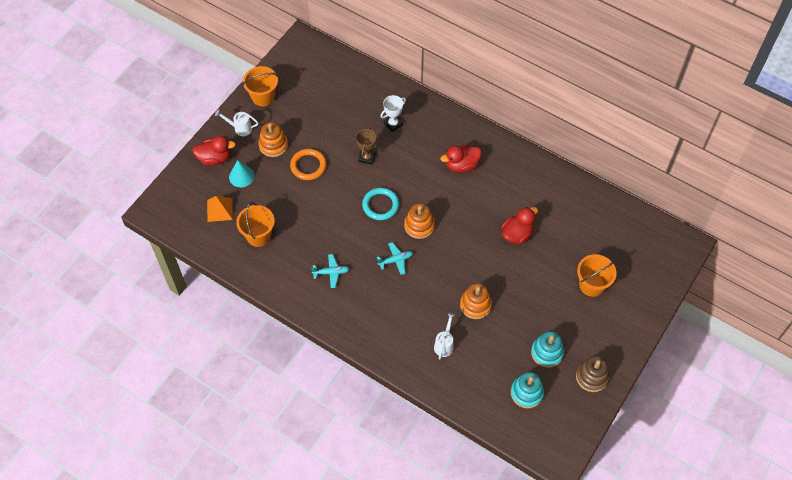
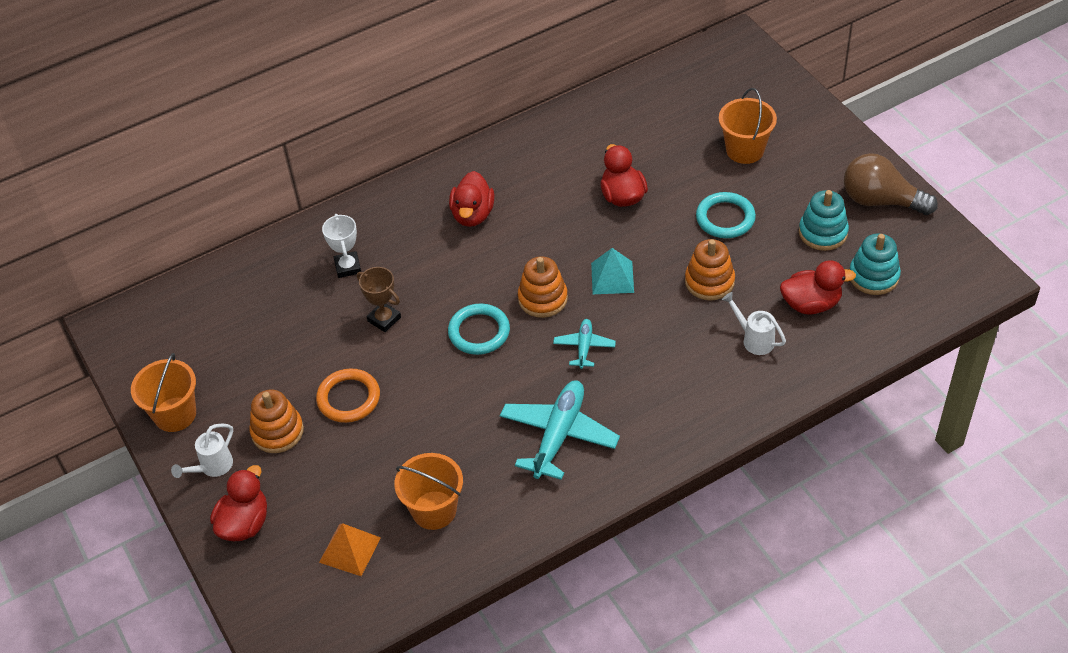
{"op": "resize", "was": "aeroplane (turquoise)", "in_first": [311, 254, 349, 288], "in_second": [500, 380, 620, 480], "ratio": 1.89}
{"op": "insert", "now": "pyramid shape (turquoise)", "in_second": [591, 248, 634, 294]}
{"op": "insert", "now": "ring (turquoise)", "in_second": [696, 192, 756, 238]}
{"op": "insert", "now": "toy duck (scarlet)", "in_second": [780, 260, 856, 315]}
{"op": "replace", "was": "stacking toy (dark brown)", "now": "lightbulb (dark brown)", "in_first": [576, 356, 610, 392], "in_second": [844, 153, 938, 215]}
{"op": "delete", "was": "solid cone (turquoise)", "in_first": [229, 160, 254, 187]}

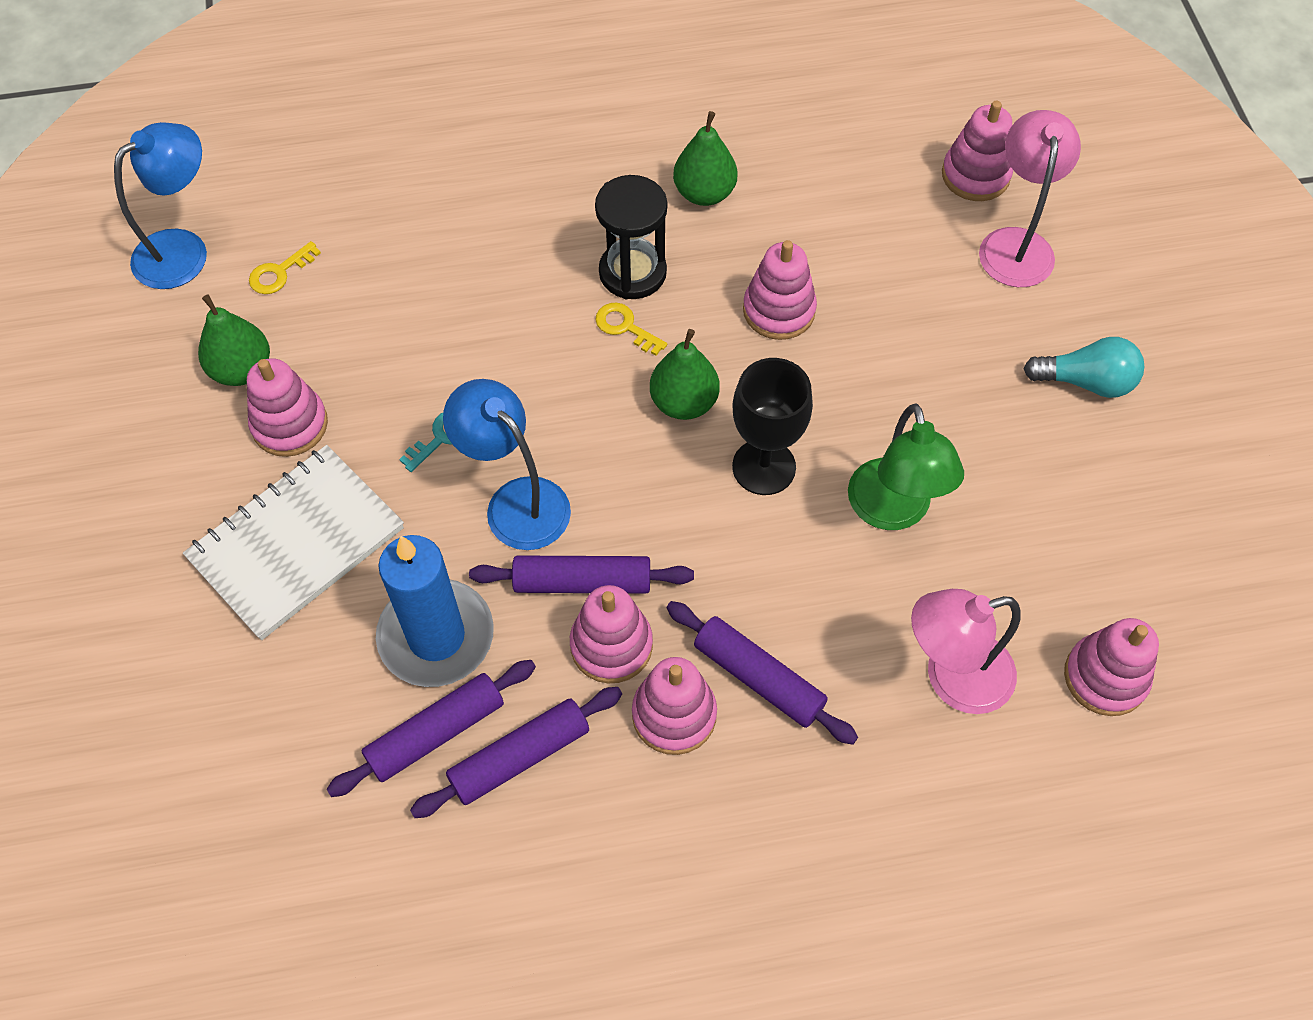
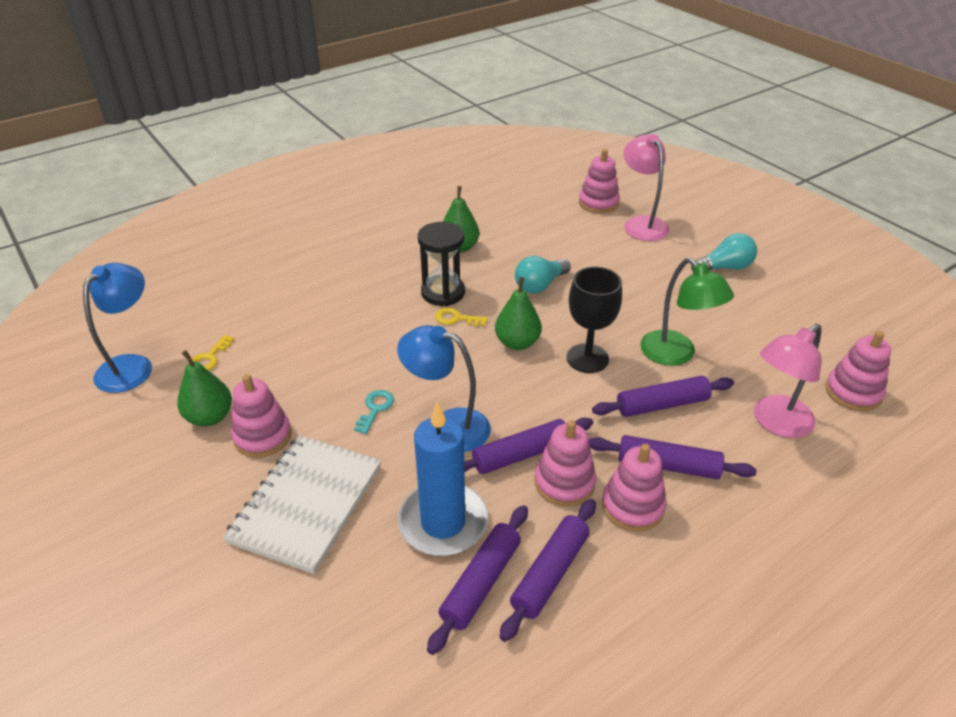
{"op": "replace", "was": "stacking toy (rosy)", "now": "lightbulb (turquoise)", "in_first": [743, 240, 817, 340], "in_second": [515, 256, 571, 294]}
{"op": "insert", "now": "rolling pin (royal purple)", "in_second": [592, 376, 734, 417]}

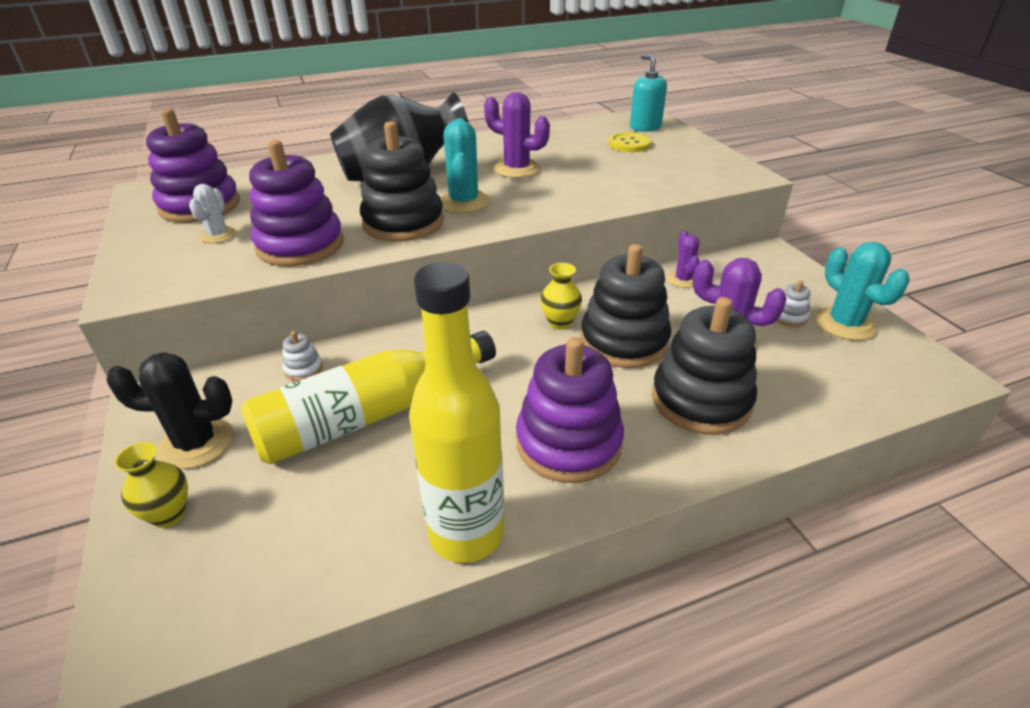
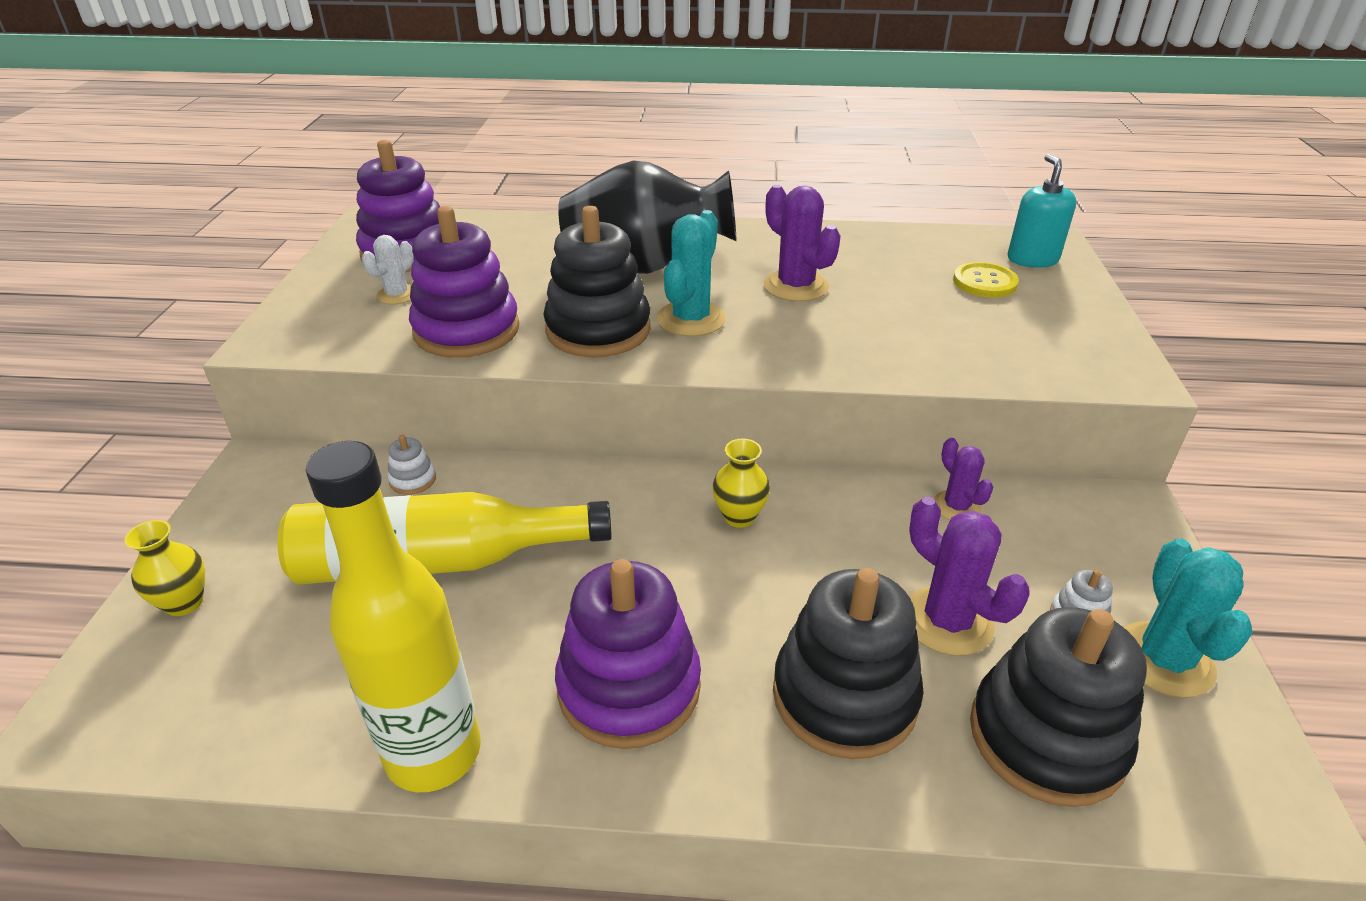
{"op": "rotate", "was": "prickly plant (royal purple)", "in_first": [668, 231, 699, 288], "in_second": [934, 438, 993, 520], "clockwise": -45}
{"op": "move", "was": "stacking toy (black)", "in_first": [580, 244, 671, 368], "in_second": [970, 607, 1147, 807]}
{"op": "delete", "was": "prickly plant (black)", "in_first": [106, 352, 233, 469]}

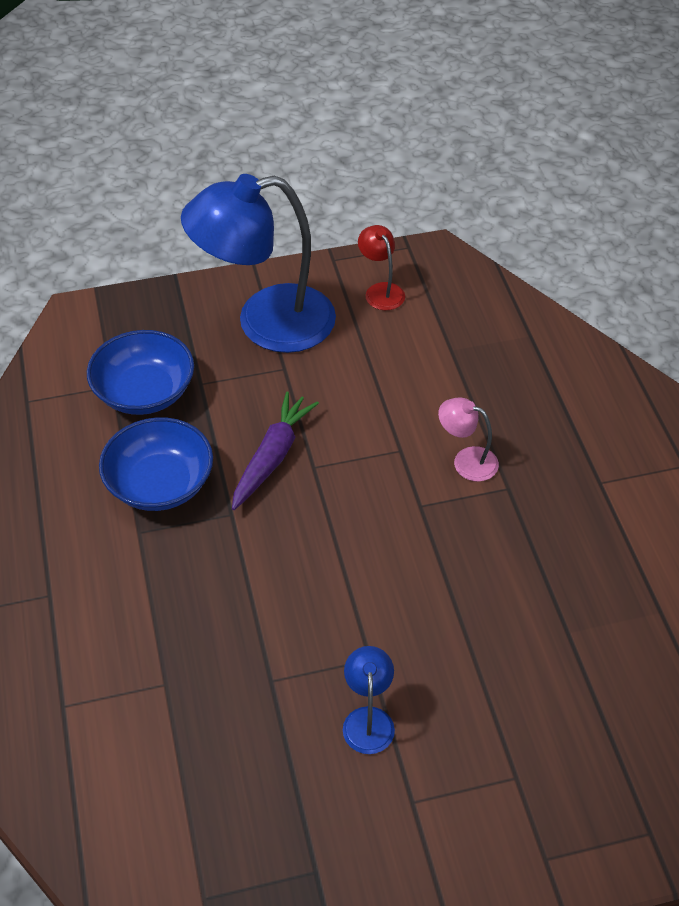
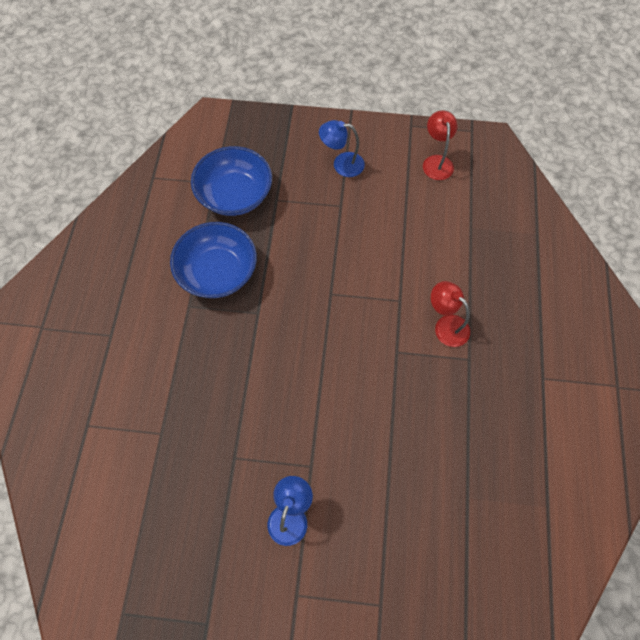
{"op": "resize", "was": "desk lamp (cobalt)", "in_first": [181, 174, 336, 353], "in_second": [319, 120, 365, 177], "ratio": 0.42}
{"op": "recolor", "was": "desk lamp (rosy)", "now": "desk lamp (scarlet)", "in_first": [438, 397, 499, 482], "in_second": [431, 281, 470, 347]}
{"op": "delete", "was": "carrot (royal purple)", "in_first": [232, 392, 319, 510]}

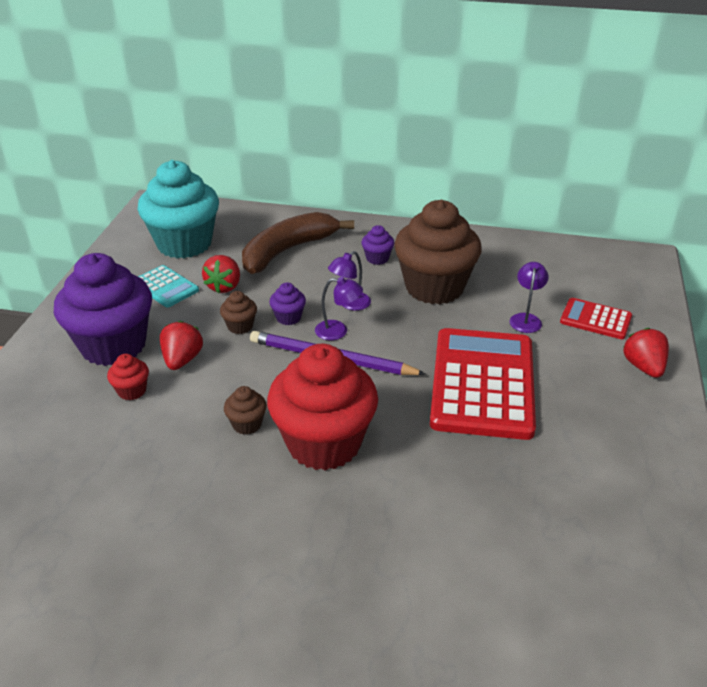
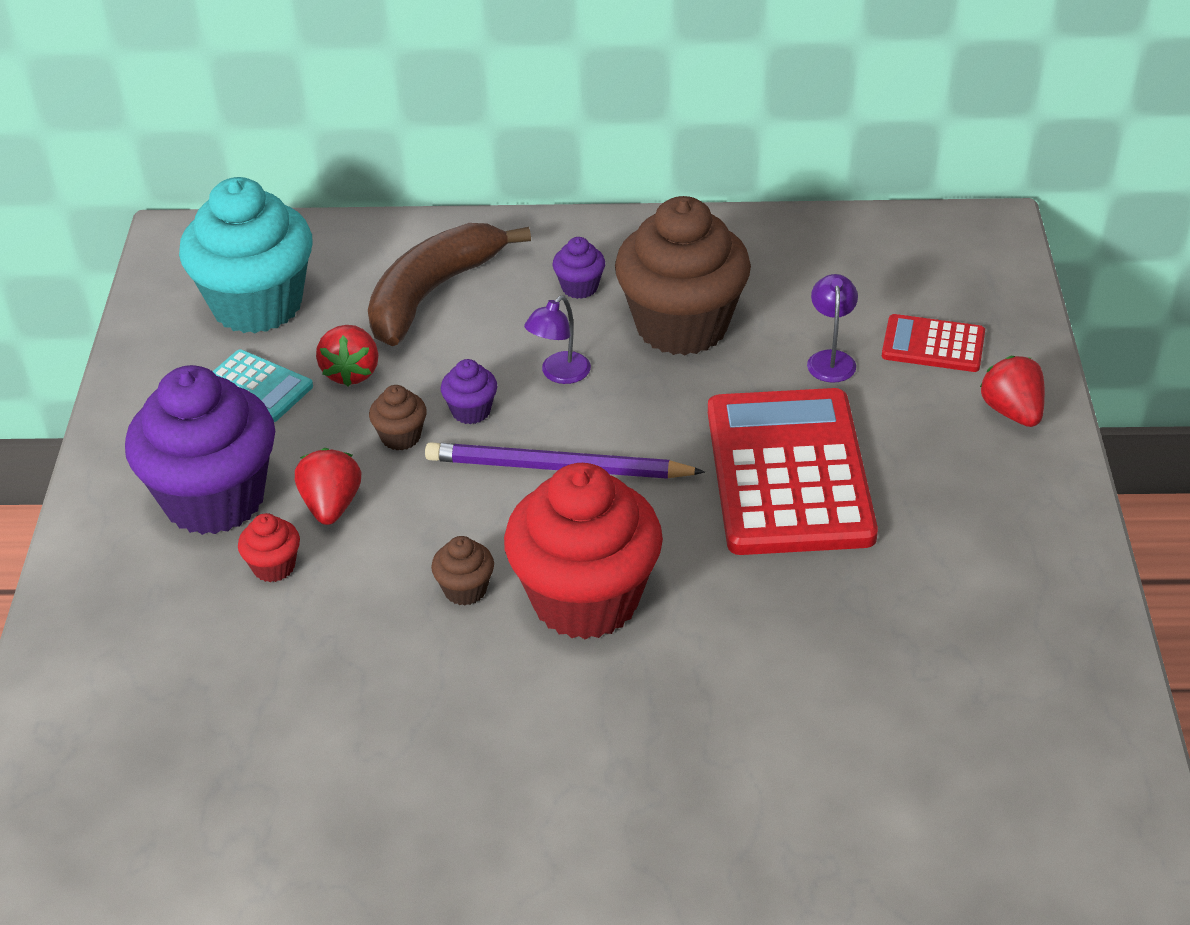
{"op": "delete", "was": "desk lamp (royal purple)", "in_first": [315, 277, 363, 340]}

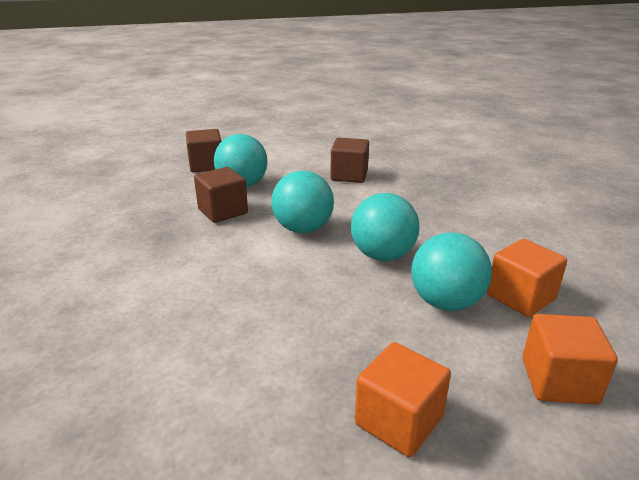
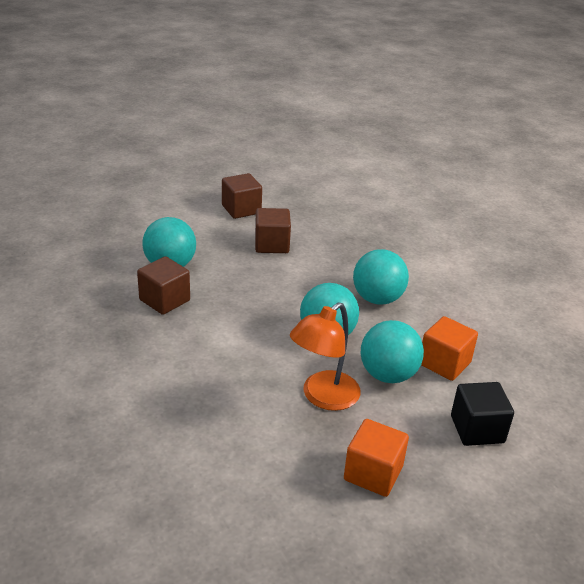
{"op": "move", "was": "solid cube (dark brown)", "in_first": [186, 129, 221, 172], "in_second": [222, 173, 262, 219]}
{"op": "insert", "now": "desk lamp (orange)", "in_second": [290, 302, 361, 411]}
{"op": "move", "was": "sphere (turquoise)", "in_first": [271, 171, 334, 233], "in_second": [353, 249, 409, 305]}
{"op": "recolor", "was": "solid cube (orange)", "now": "solid cube (black)", "in_first": [522, 314, 618, 405], "in_second": [451, 382, 514, 446]}

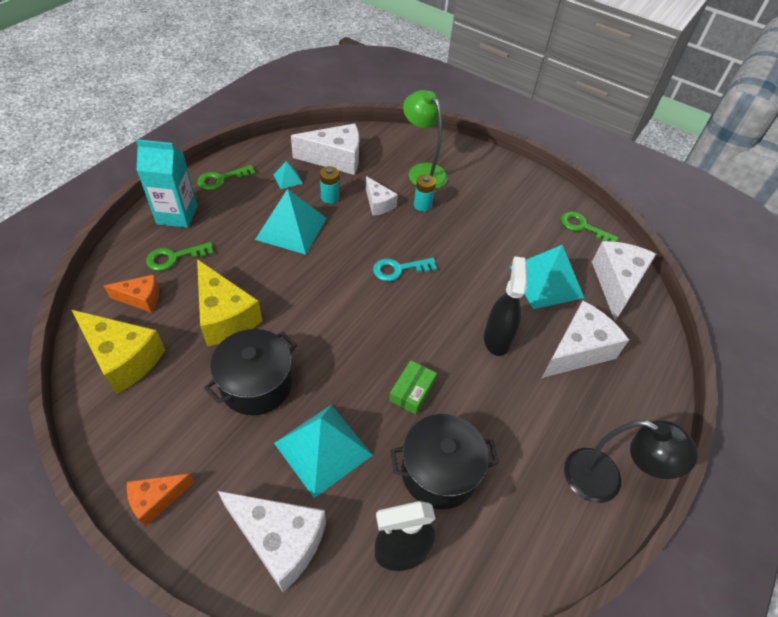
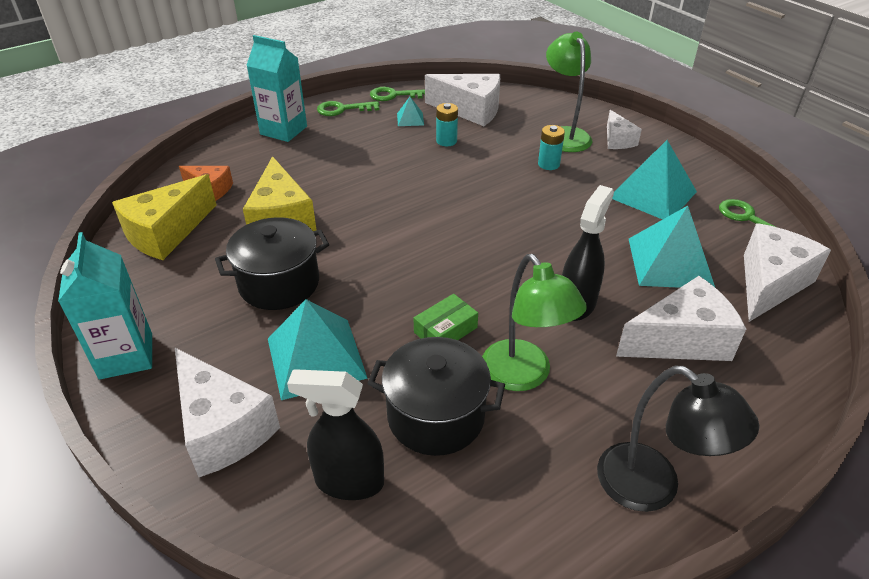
{"op": "replace", "was": "cheese wedge (orange)", "now": "carton (turquoise)", "in_first": [127, 474, 195, 527], "in_second": [58, 232, 152, 379]}
{"op": "rotate", "was": "cheese wedge (golden)", "in_first": [72, 310, 165, 394], "in_second": [112, 174, 216, 260], "clockwise": 75}
{"op": "move", "was": "door key (emerald)", "in_first": [146, 242, 214, 271], "in_second": [370, 87, 425, 101]}
{"op": "insert", "now": "desk lamp (emerald)", "in_second": [482, 254, 587, 391]}
{"op": "move", "was": "cheese wedge (pure white)", "in_first": [366, 176, 398, 216], "in_second": [607, 110, 642, 149]}
{"op": "move", "was": "pyramid shape (turquoise)", "in_first": [255, 189, 327, 255], "in_second": [612, 140, 697, 219]}
{"op": "delete", "was": "door key (turquoise)", "in_first": [373, 258, 437, 281]}

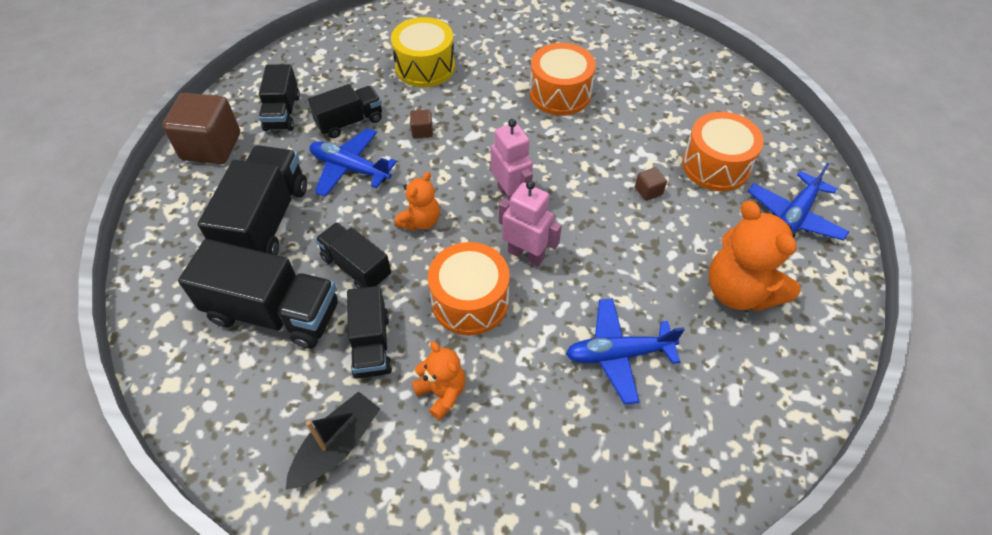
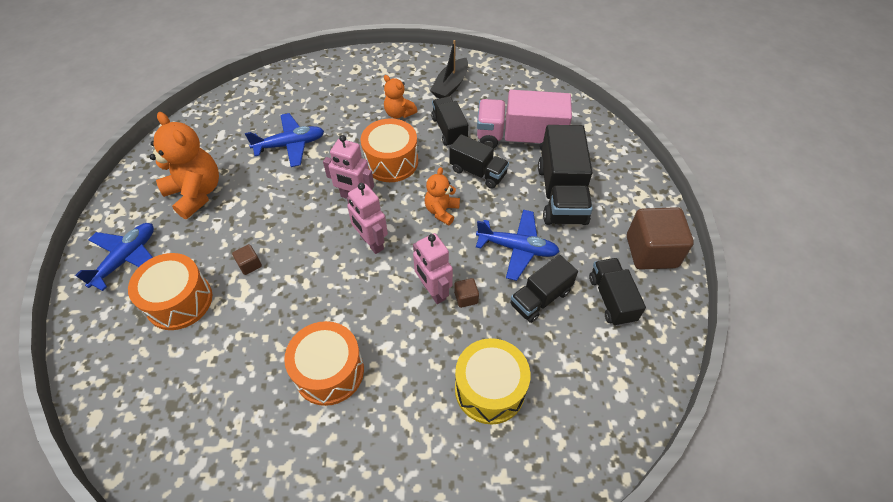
{"op": "insert", "now": "robot (rosy)", "in_second": [413, 233, 453, 304]}
{"op": "recolor", "was": "truck (black)", "now": "truck (rosy)", "in_first": [178, 239, 338, 349], "in_second": [477, 90, 572, 151]}

